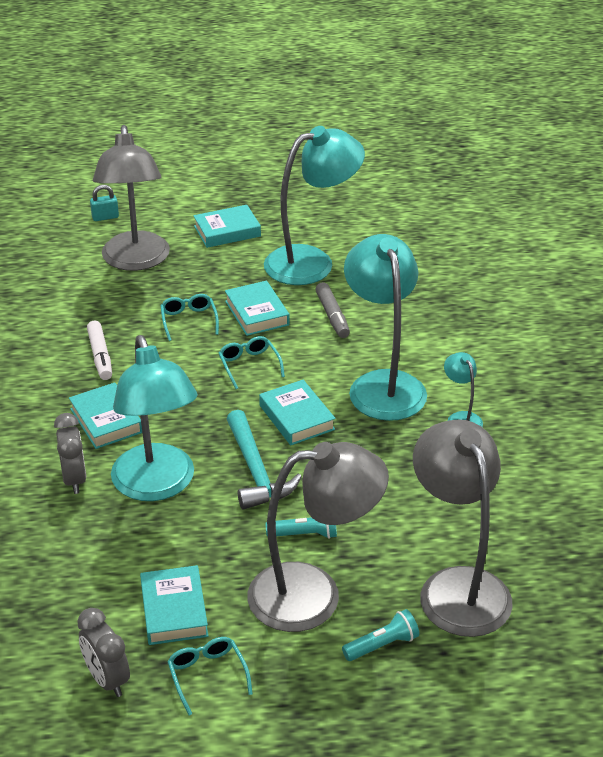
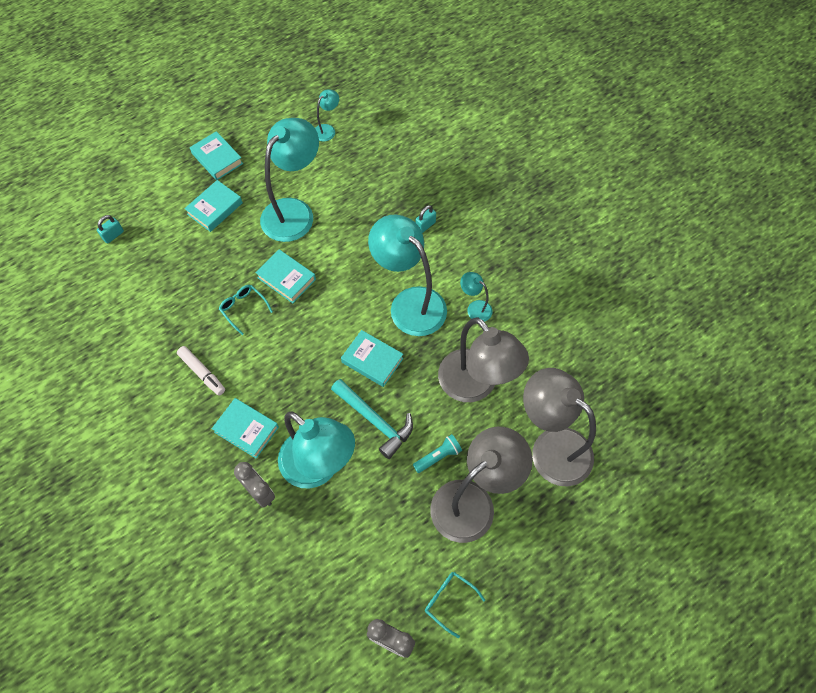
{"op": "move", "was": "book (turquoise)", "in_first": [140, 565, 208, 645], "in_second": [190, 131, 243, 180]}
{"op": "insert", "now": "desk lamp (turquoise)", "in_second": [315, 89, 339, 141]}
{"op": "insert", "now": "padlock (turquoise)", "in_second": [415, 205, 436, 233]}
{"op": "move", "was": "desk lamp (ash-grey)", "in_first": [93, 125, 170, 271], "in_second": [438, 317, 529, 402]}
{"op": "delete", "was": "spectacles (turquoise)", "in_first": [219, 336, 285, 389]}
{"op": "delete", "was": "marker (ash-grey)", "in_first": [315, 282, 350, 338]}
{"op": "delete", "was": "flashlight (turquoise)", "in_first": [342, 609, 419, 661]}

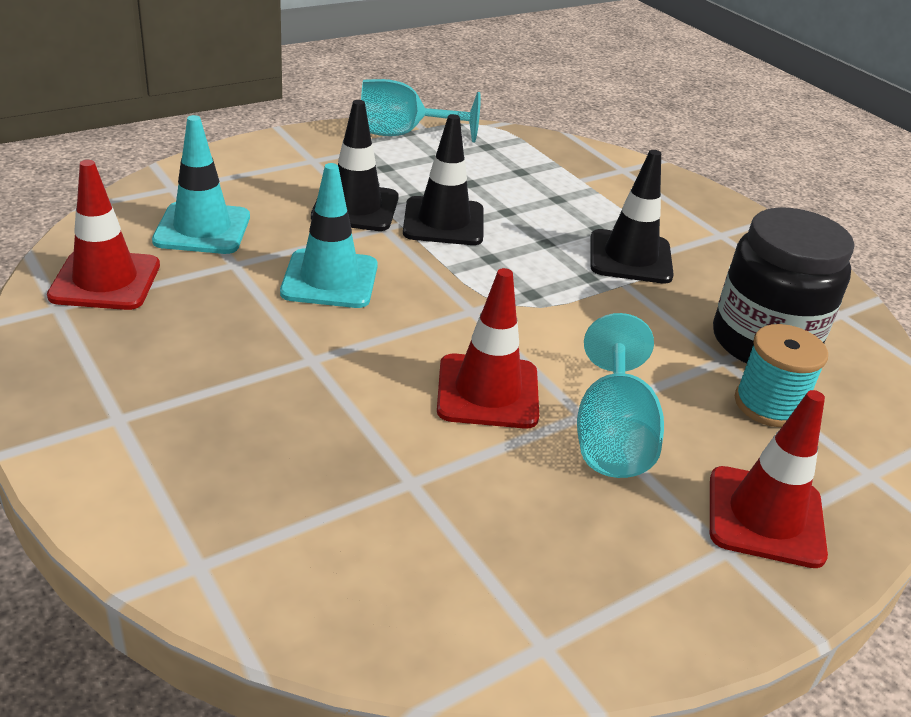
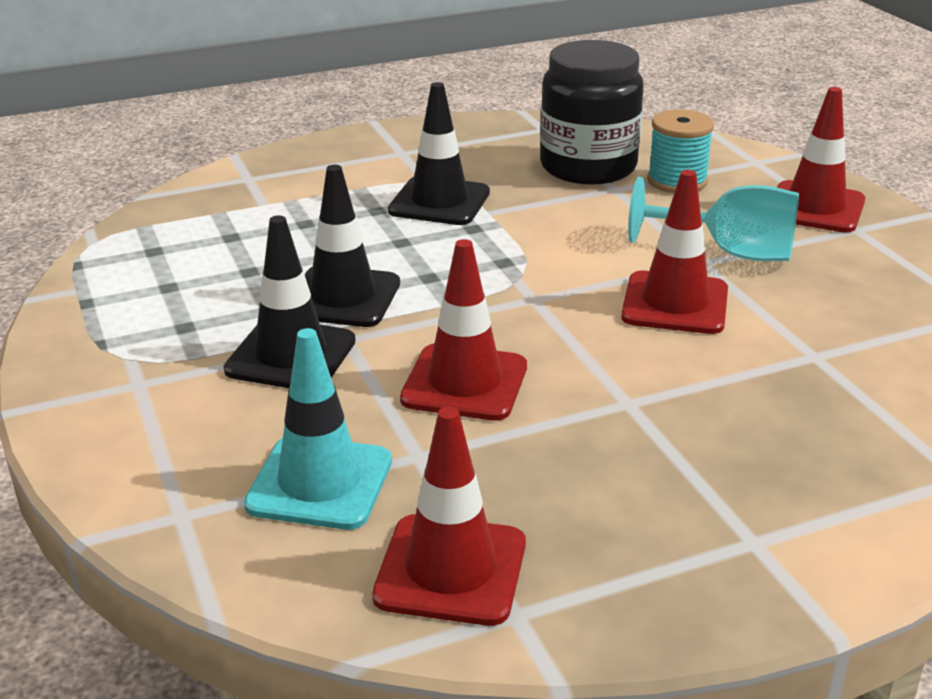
{"op": "recolor", "was": "traffic cone (turquoise)", "now": "traffic cone (scarlet)", "in_first": [280, 163, 378, 308], "in_second": [400, 239, 527, 421]}
{"op": "delete", "was": "chalice (turquoise)", "in_first": [361, 79, 481, 142]}

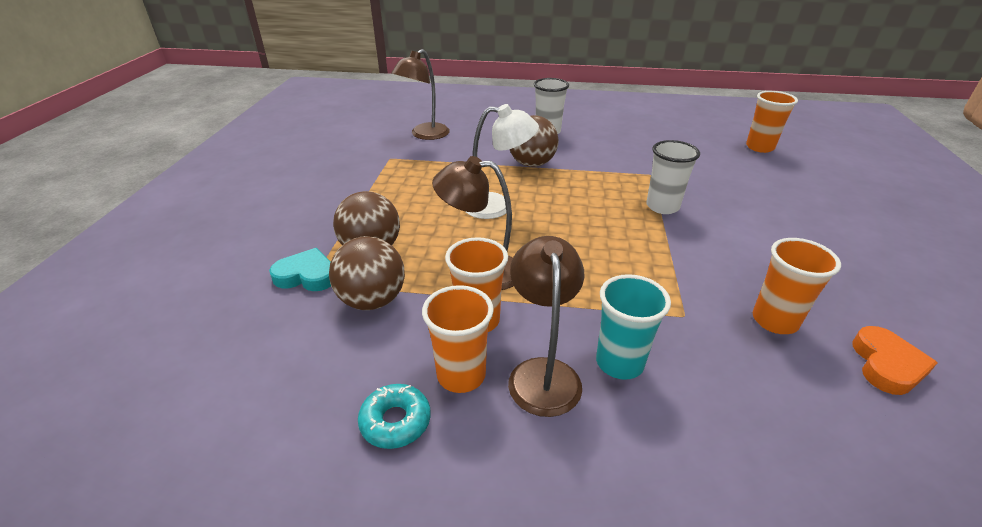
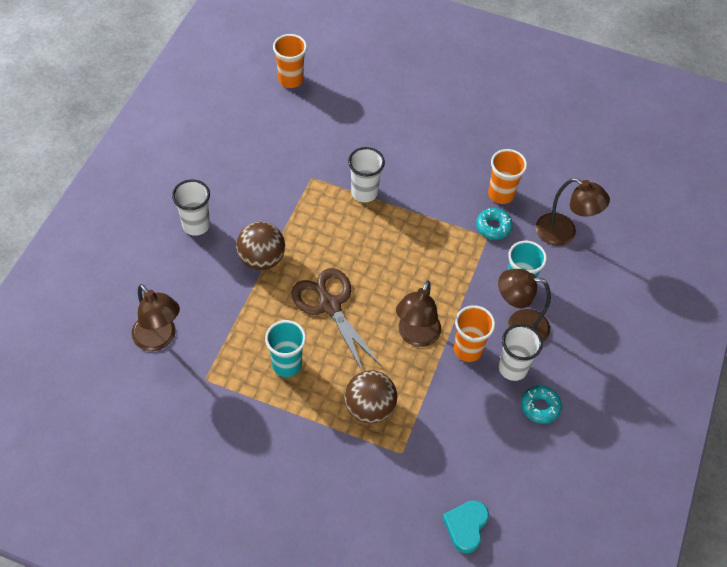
{"op": "insert", "now": "beaker (turquoise)", "in_second": [265, 320, 306, 377]}
{"op": "replace", "was": "desk lamp (pure white)", "now": "scissors (dark brown)", "in_first": [465, 104, 539, 219], "in_second": [291, 268, 382, 372]}
{"op": "move", "was": "love heart (turquoise)", "in_first": [269, 248, 331, 291], "in_second": [442, 500, 489, 554]}
{"op": "insert", "now": "donut (turquoise)", "in_second": [476, 208, 513, 240]}
{"op": "recolor", "was": "beaker (orange)", "now": "beaker (pure white)", "in_first": [422, 285, 494, 393], "in_second": [499, 324, 543, 381]}
{"op": "insert", "now": "desk lamp (dark brown)", "in_second": [536, 178, 610, 246]}
{"op": "delete", "was": "sphere (dark brown)", "in_first": [329, 236, 405, 310]}
{"op": "delete", "was": "love heart (orange)", "in_first": [853, 326, 938, 395]}

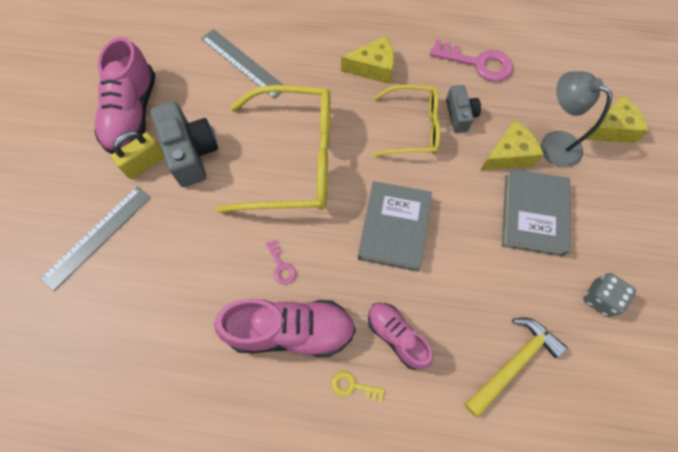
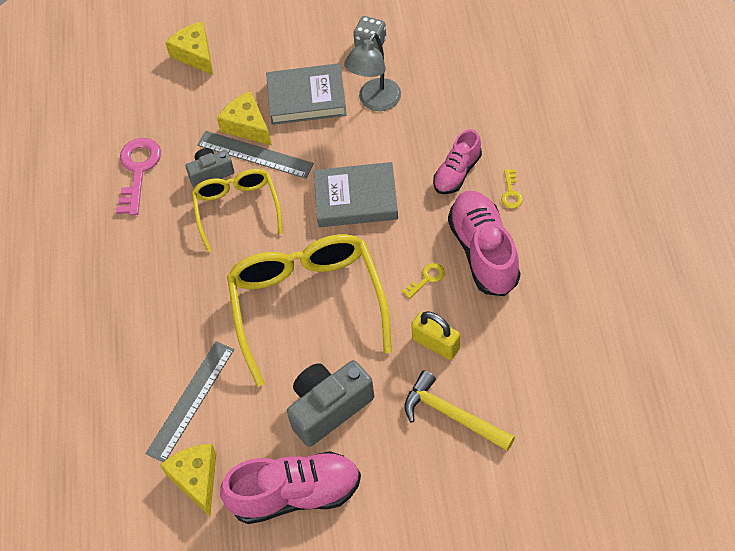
{"op": "move", "was": "cheese wedge (golden)", "in_first": [341, 36, 394, 84], "in_second": [160, 444, 216, 517]}
{"op": "move", "was": "ruler (ash-grey)", "in_first": [40, 186, 151, 291], "in_second": [197, 131, 314, 179]}
{"op": "move", "was": "desk lamp (ash-grey)", "in_first": [541, 71, 613, 168], "in_second": [344, 33, 401, 111]}
{"op": "recolor", "was": "door key (rosy)", "now": "door key (golden)", "in_first": [266, 239, 296, 285], "in_second": [402, 263, 445, 299]}
{"op": "move", "was": "carpenter's hammer (golden)", "in_first": [465, 317, 567, 418], "in_second": [404, 370, 515, 451]}
{"op": "move", "was": "padlock (golden)", "in_first": [111, 131, 164, 179], "in_second": [411, 311, 460, 360]}

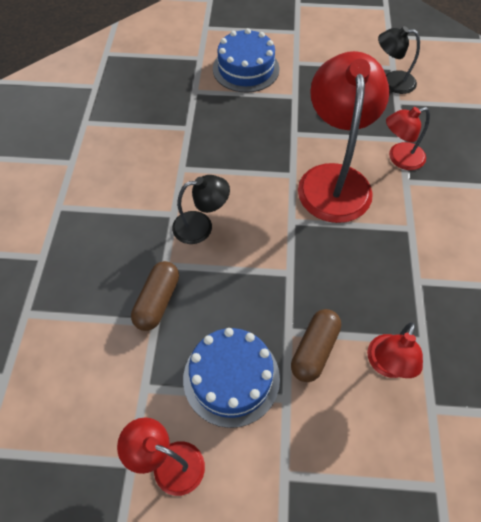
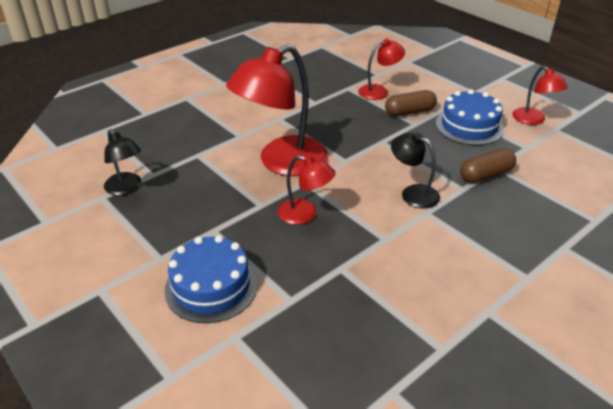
{"op": "move", "was": "desk lamp (scarlet)", "in_first": [386, 107, 430, 170], "in_second": [277, 155, 335, 225]}

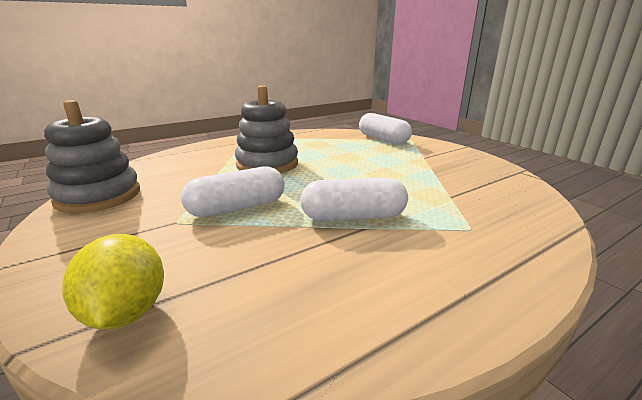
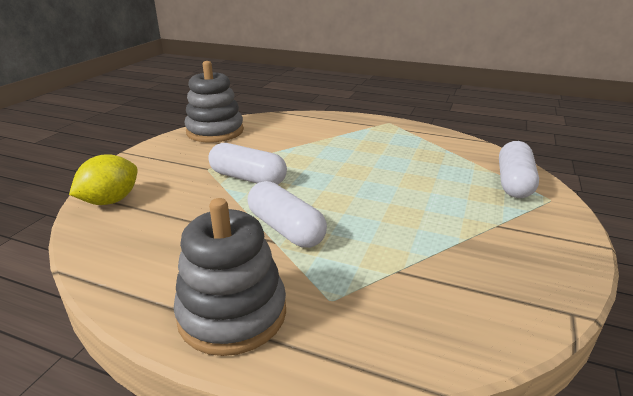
{"op": "move", "was": "stacking toy (ash-grey)", "in_first": [235, 85, 298, 173], "in_second": [173, 198, 286, 356]}

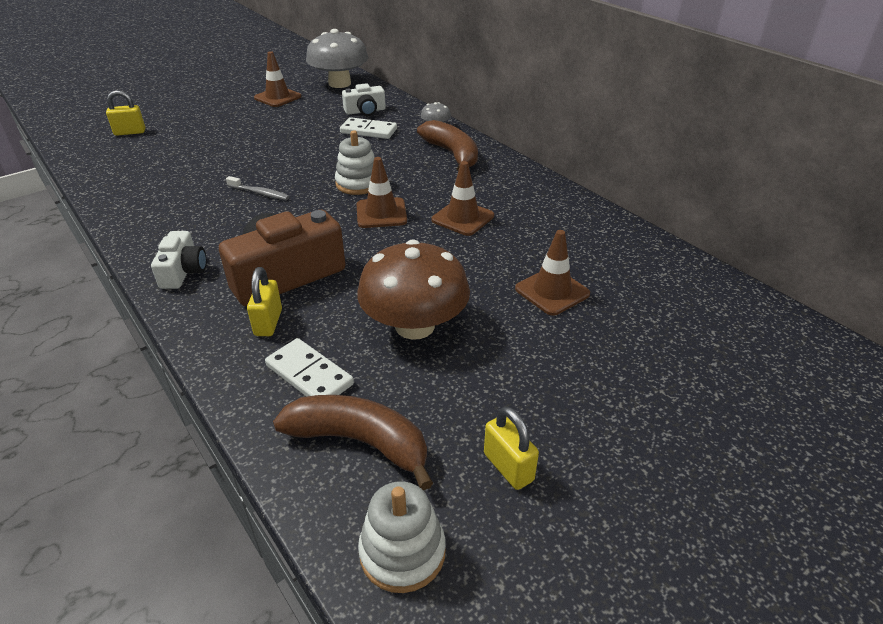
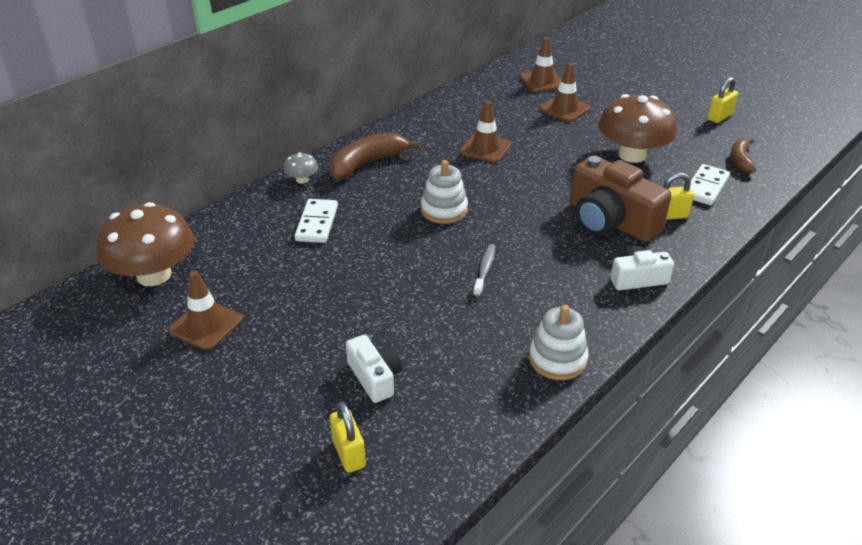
{"op": "recolor", "was": "toadstool (ash-grey)", "now": "toadstool (dark brown)", "in_first": [306, 29, 368, 88], "in_second": [97, 202, 194, 286]}
{"op": "move", "was": "compact camera (pure white)", "in_first": [342, 83, 386, 116], "in_second": [346, 335, 402, 403]}
{"op": "move", "was": "traffic cone (dark brown)", "in_first": [357, 157, 407, 228], "in_second": [520, 37, 561, 92]}
{"op": "move", "was": "stacking toy (pure white)", "in_first": [358, 481, 446, 593], "in_second": [529, 305, 589, 380]}
{"op": "resize", "was": "toy banana (dark brown)", "in_first": [273, 395, 433, 490], "in_second": [730, 138, 756, 173], "ratio": 0.6}

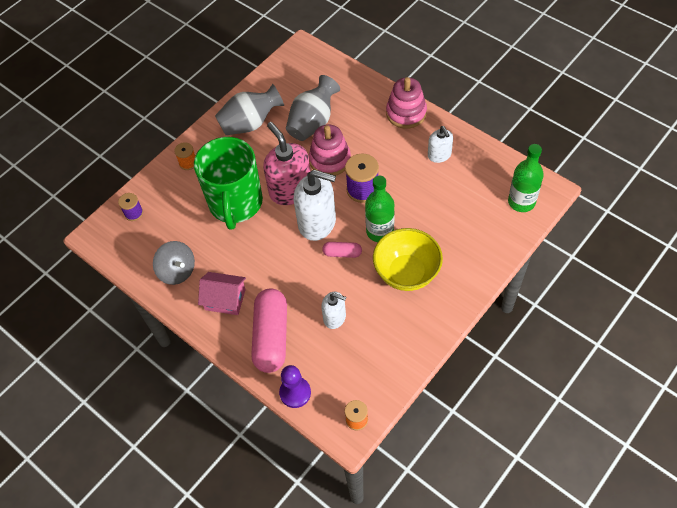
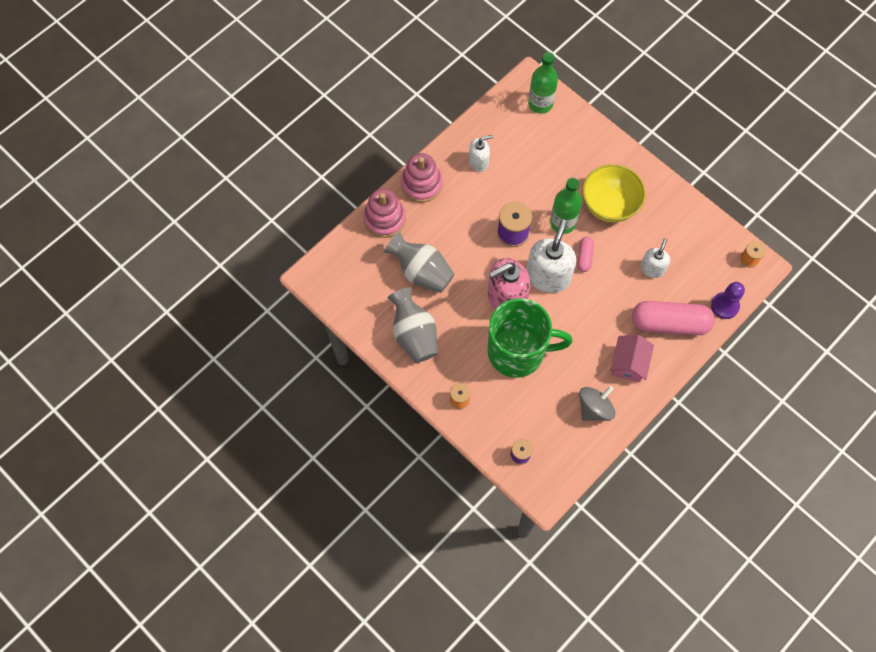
{"op": "move", "was": "stacking toy (rosy)", "in_first": [309, 124, 351, 176], "in_second": [363, 189, 406, 238]}

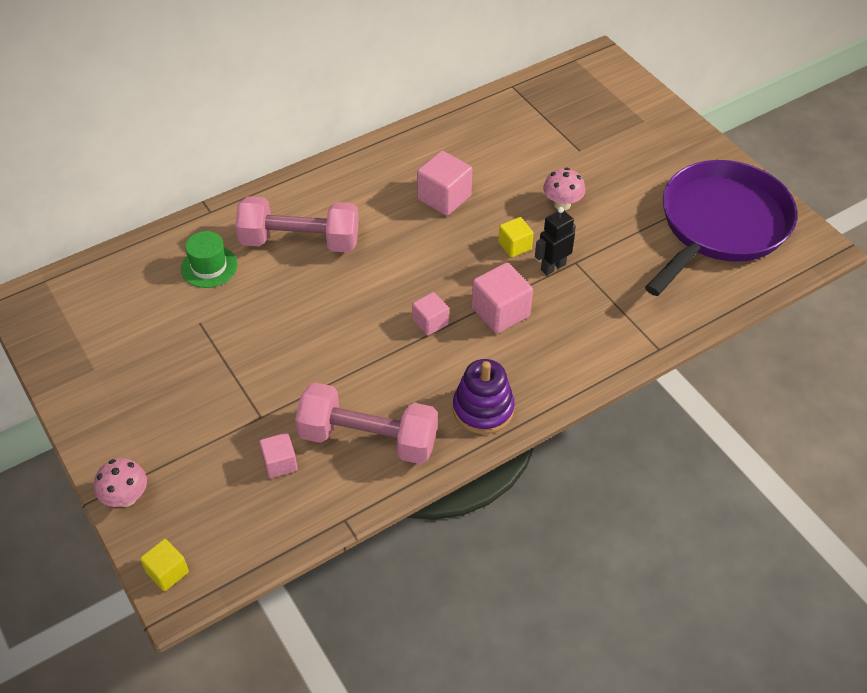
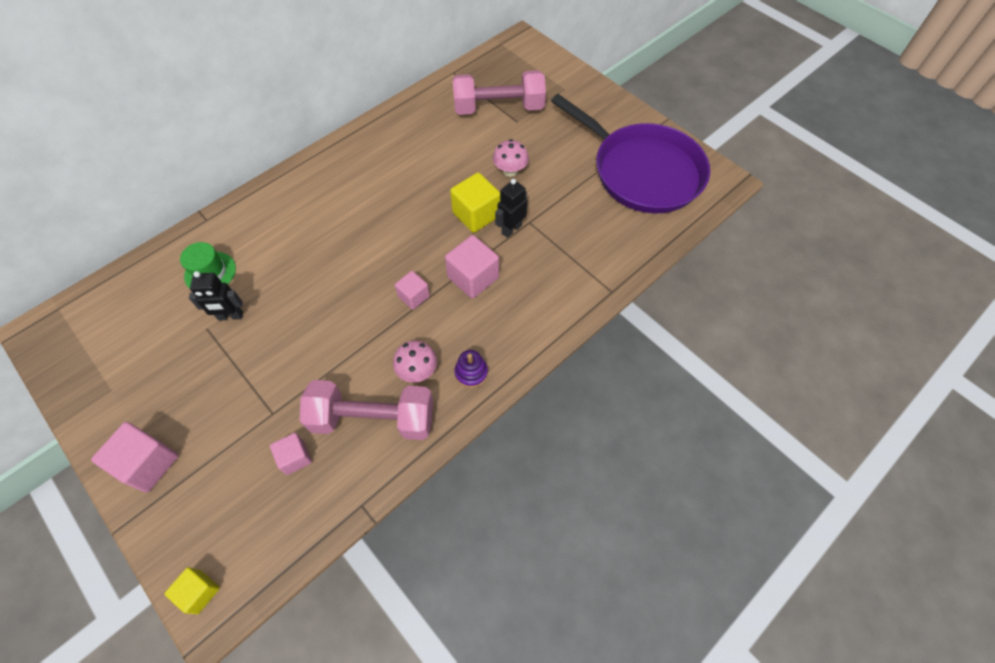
{"op": "move", "was": "solid cube (rosy)", "in_first": [417, 151, 472, 216], "in_second": [91, 422, 179, 492]}
{"op": "insert", "now": "robot (black)", "in_second": [189, 271, 243, 321]}
{"op": "move", "was": "toadstool (rosy)", "in_first": [94, 458, 147, 507], "in_second": [393, 341, 437, 383]}
{"op": "resize", "was": "solid cube (golden)", "in_first": [498, 217, 534, 258], "in_second": [450, 173, 501, 233], "ratio": 1.63}
{"op": "move", "was": "dumbbell (rosy)", "in_first": [235, 196, 359, 253], "in_second": [453, 70, 546, 115]}
{"op": "resize", "was": "stacking toy (royal purple)", "in_first": [453, 359, 515, 434], "in_second": [454, 350, 488, 388], "ratio": 0.61}
{"op": "rotate", "was": "skillet (royal purple)", "in_first": [645, 160, 798, 296], "in_second": [551, 94, 710, 213], "clockwise": 105}

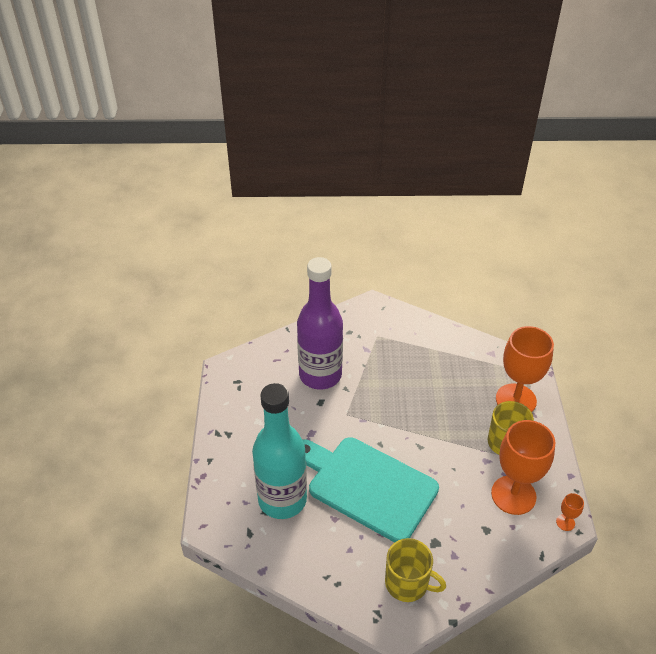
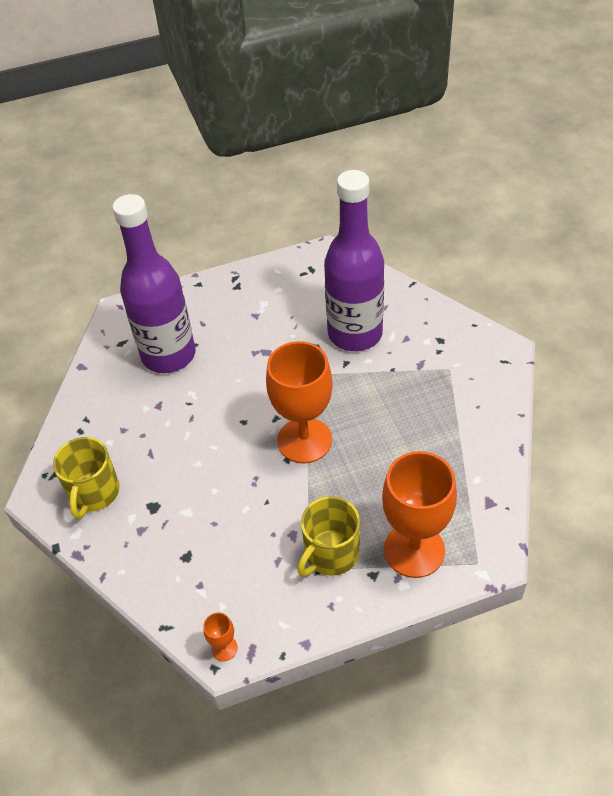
{"op": "recolor", "was": "flask (turquoise)", "now": "flask (royal purple)", "in_first": [252, 383, 307, 519], "in_second": [112, 194, 196, 373]}
{"op": "move", "was": "chalice (orange)", "in_first": [491, 420, 555, 515], "in_second": [266, 341, 333, 464]}
{"op": "delete", "was": "cutting board (turquoise)", "in_first": [303, 437, 439, 542]}

